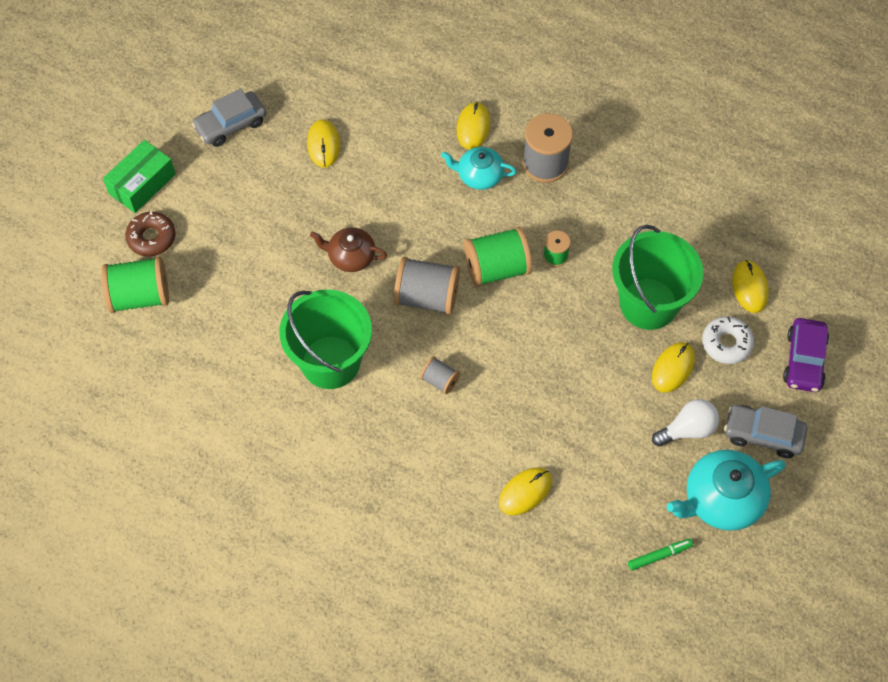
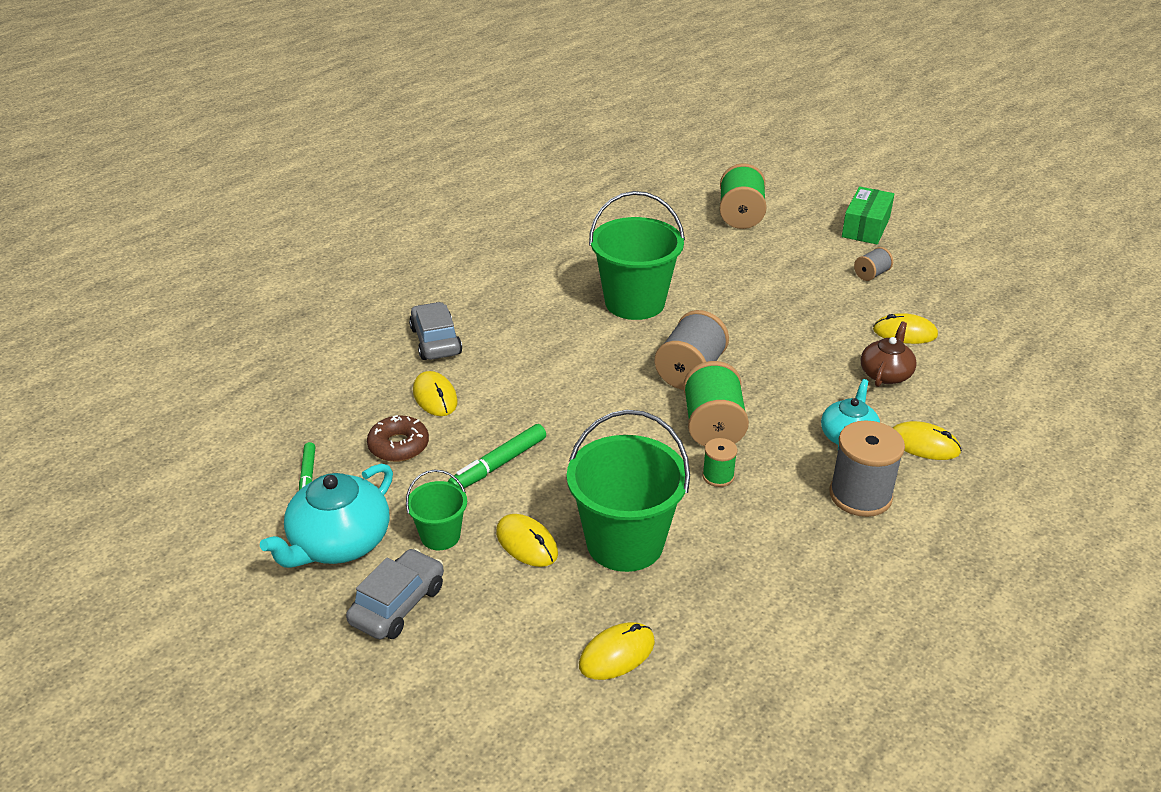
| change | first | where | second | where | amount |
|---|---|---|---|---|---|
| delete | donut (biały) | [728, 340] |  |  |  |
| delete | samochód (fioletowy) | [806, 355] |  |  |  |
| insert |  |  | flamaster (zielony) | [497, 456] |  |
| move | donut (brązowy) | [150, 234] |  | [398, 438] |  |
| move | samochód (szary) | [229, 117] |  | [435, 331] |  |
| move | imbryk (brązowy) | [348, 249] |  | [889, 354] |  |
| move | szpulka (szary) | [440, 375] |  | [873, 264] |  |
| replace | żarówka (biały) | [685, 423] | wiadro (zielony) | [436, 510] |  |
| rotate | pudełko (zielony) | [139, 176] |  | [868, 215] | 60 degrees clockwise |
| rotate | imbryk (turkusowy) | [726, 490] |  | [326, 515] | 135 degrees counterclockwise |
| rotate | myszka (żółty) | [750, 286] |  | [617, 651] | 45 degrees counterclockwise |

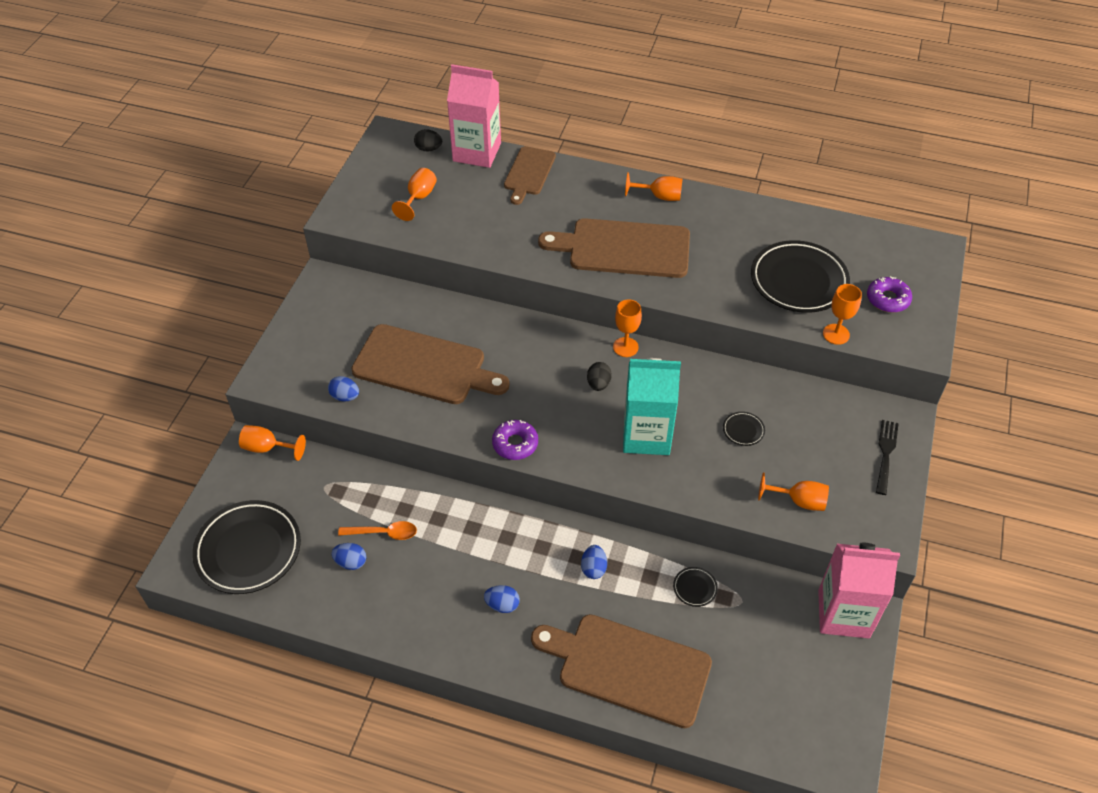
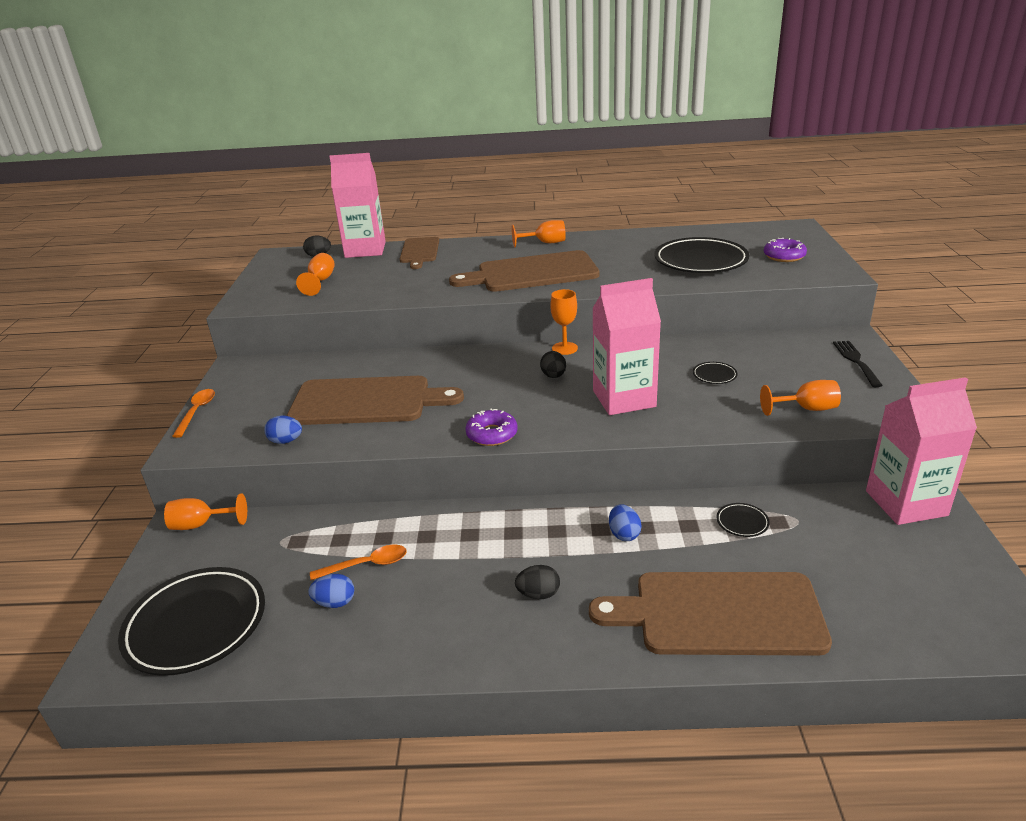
| change | first | where | second | where | amount |
|---|---|---|---|---|---|
| delete | kielich (pomarańczowy) | [842, 314] |  |  |  |
| insert |  |  | łyżka (pomarańczowy) | [193, 413] |  |
| recolor | jajko (niebieski) | [502, 599] | jajko (czarny) | [537, 582] |  |
| recolor | karton mleka (turkusowy) | [652, 406] | karton mleka (różowy) | [626, 346] |  |

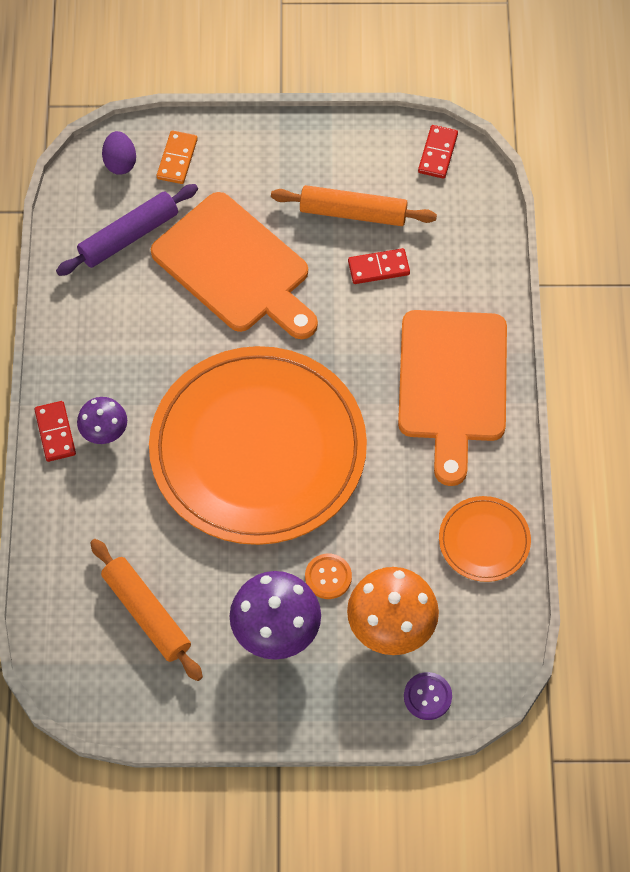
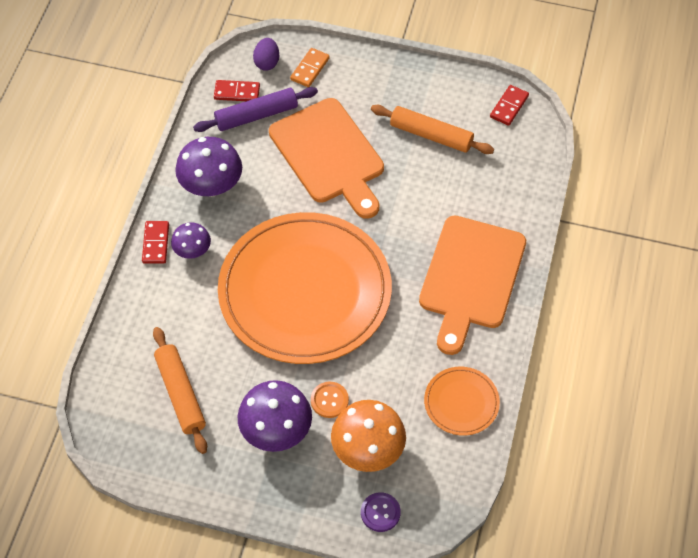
| change | first | where | second | where | amount |
|---|---|---|---|---|---|
| insert |  |  | grzyb (fioletowy) | [208, 167] |  |
| move | kostka domina (czerwony) | [379, 266] |  | [237, 90] |  |

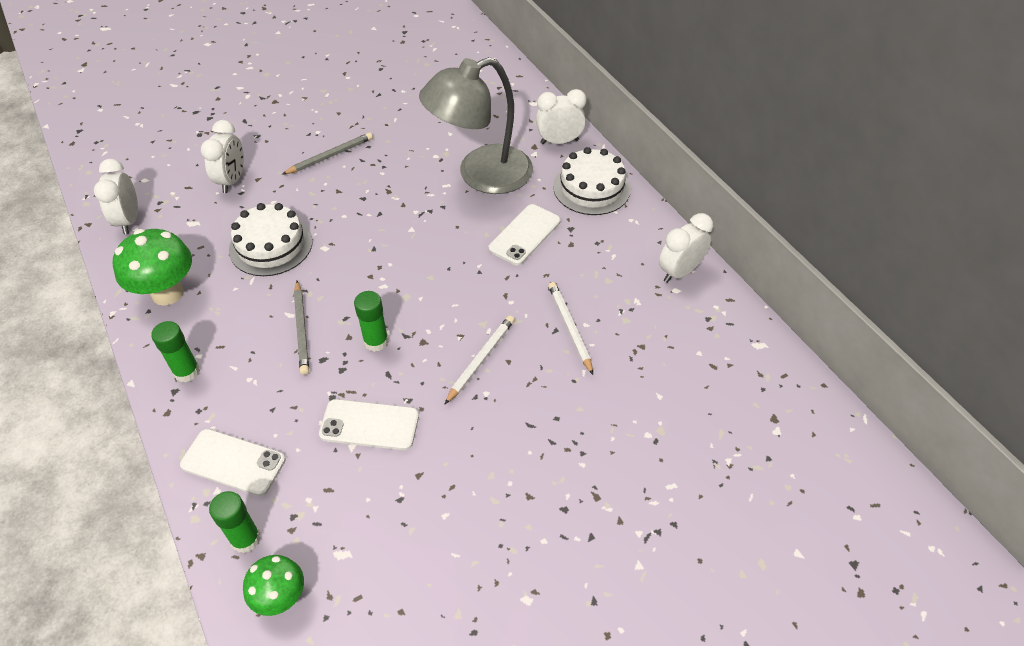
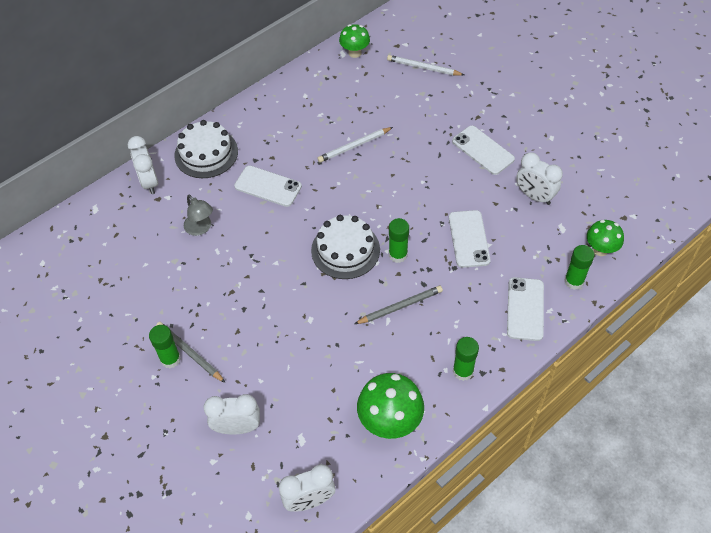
| change | first | where | second | where | amount |
|---|---|---|---|---|---|
| insert |  |  | klej w sztyfcie (zielony) | [165, 346] |  |
| insert |  |  | grzyb (zielony) | [354, 41] |  |
| insert |  |  | telefon (biały) | [483, 150] |  |
| move | tort (biały) | [271, 239] |  | [345, 247] |  |
| move | ołówek (biały) | [479, 360] |  | [425, 65] |  |
| move | budzik (biały) | [686, 248] |  | [539, 178] |  |
| resize | lampka (szary) | [476, 125] |  | [198, 215] | x0.43 |

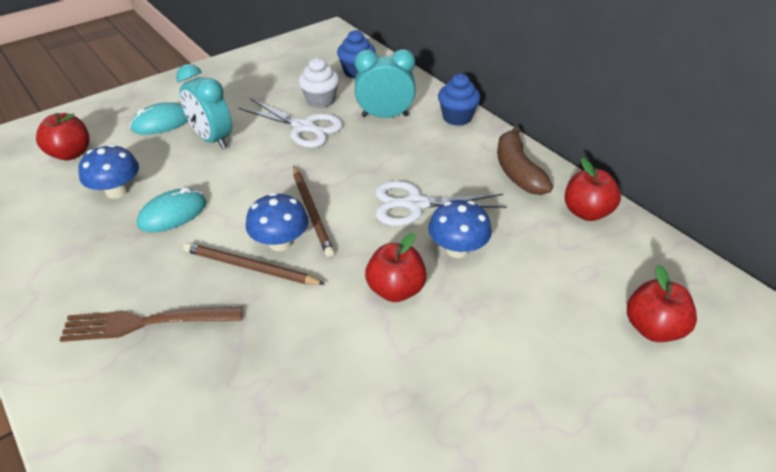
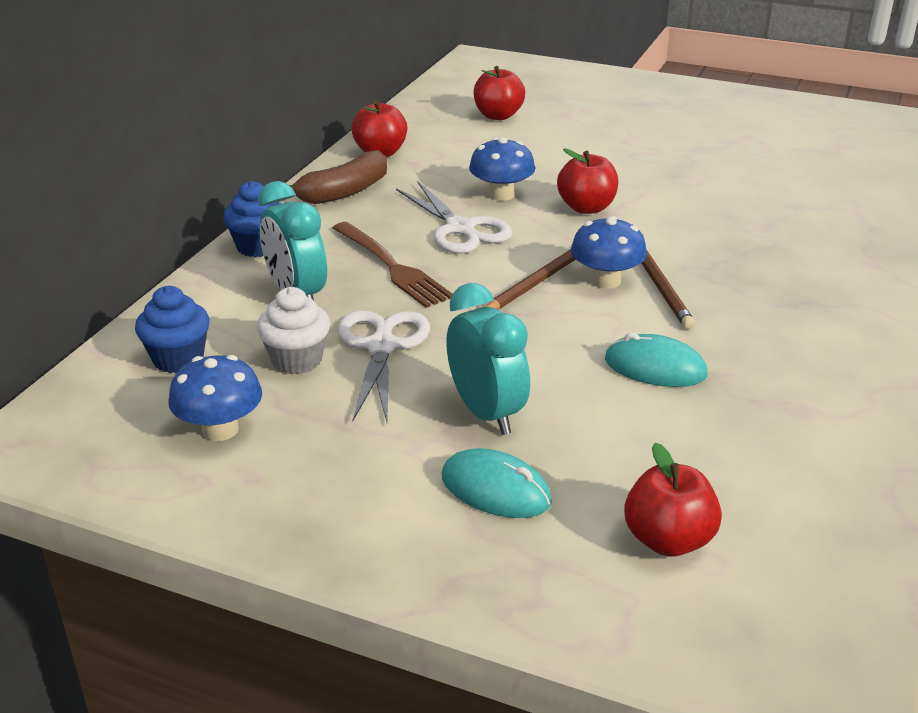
| change | first | where | second | where | amount |
|---|---|---|---|---|---|
| move | widelec (brązowy) | [151, 324] |  | [392, 265] |  |
| move | grzyb (niebieski) | [108, 171] |  | [215, 398] |  |
| rotate | budzik (turkusowy) | [204, 106] |  | [488, 359] | 45 degrees counterclockwise |

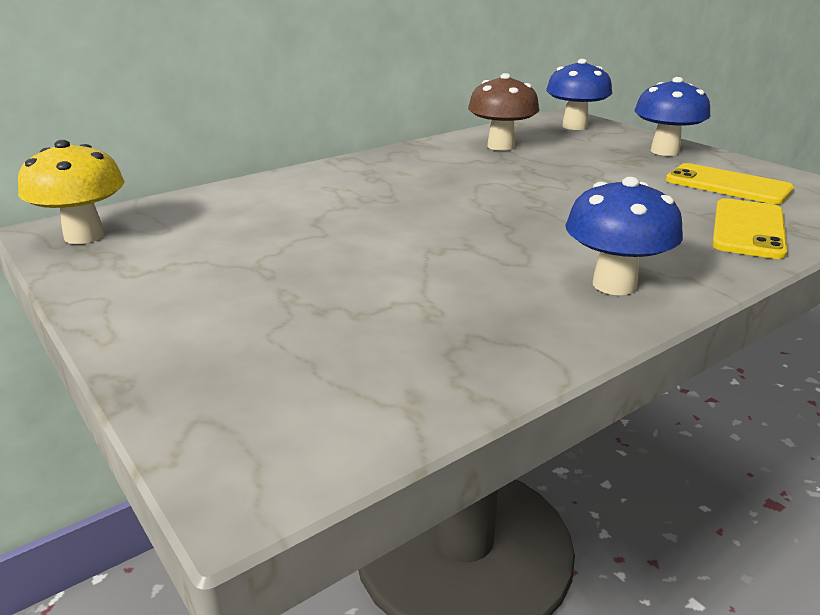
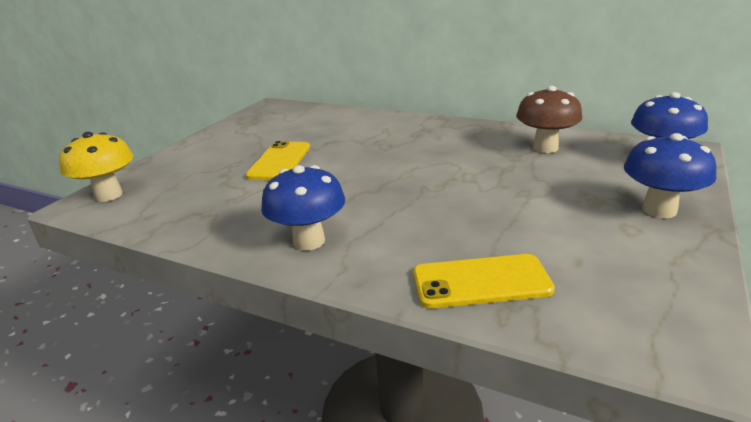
| change | first | where | second | where | amount |
|---|---|---|---|---|---|
| move | grzyb (żółty) | [71, 192] |  | [96, 167] |  |
| move | telefon (żółty) | [730, 183] |  | [277, 160] |  |

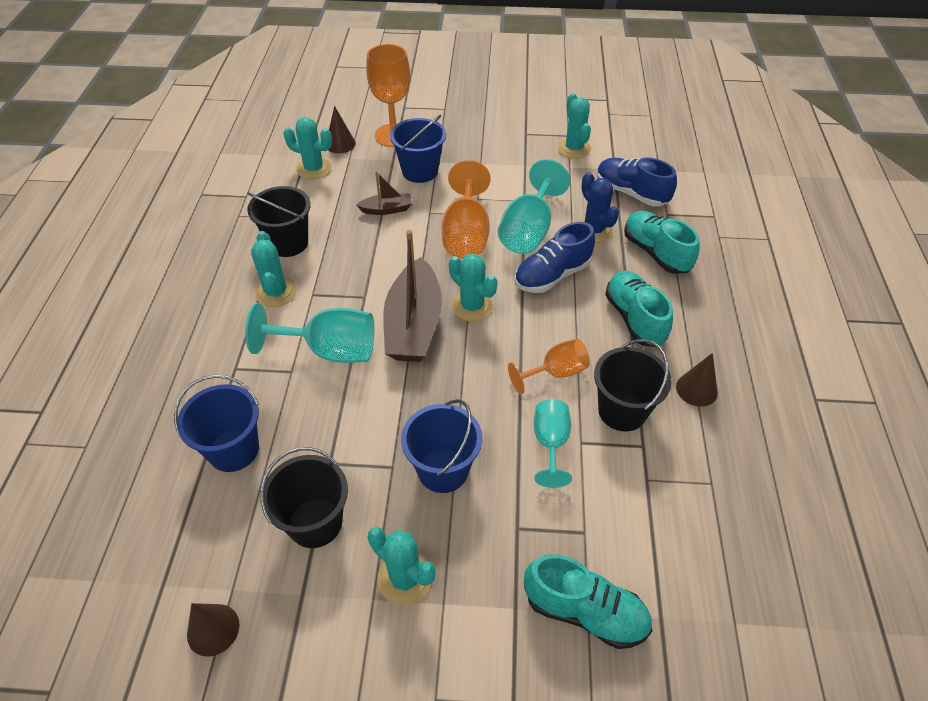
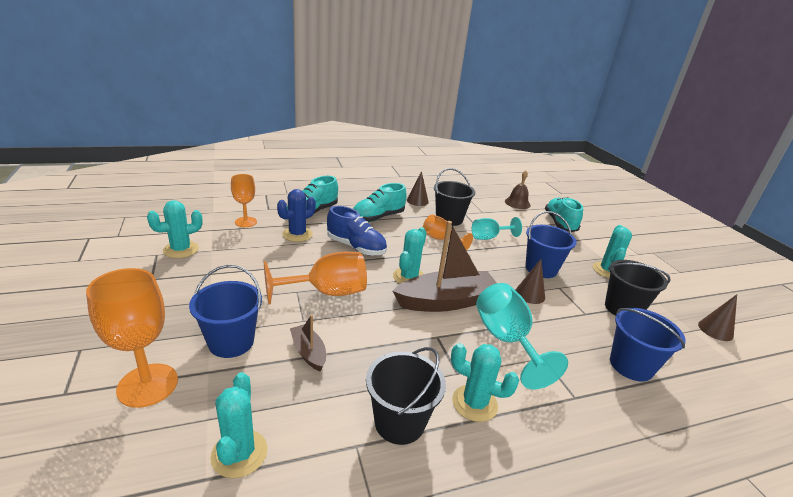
| change | first | where | second | where | amount |
|---|---|---|---|---|---|
| delete | kielich (turkusowy) | [534, 206] |  |  |  |
| insert |  |  | dzwonek (brązowy) | [518, 190] |  |
| move | stożek (brązowy) | [342, 129] |  | [530, 281] |  |
| replace | but (niebieski) | [637, 182] | kielich (pomarańczowy) | [244, 200] |  |
| rotate | kaktus (turkusowy) | [274, 269] |  | [485, 382] | 60 degrees clockwise |

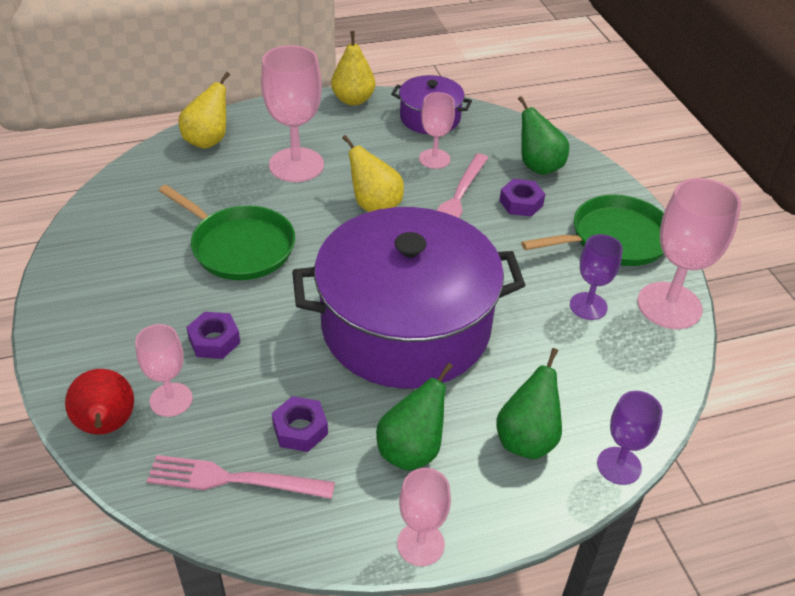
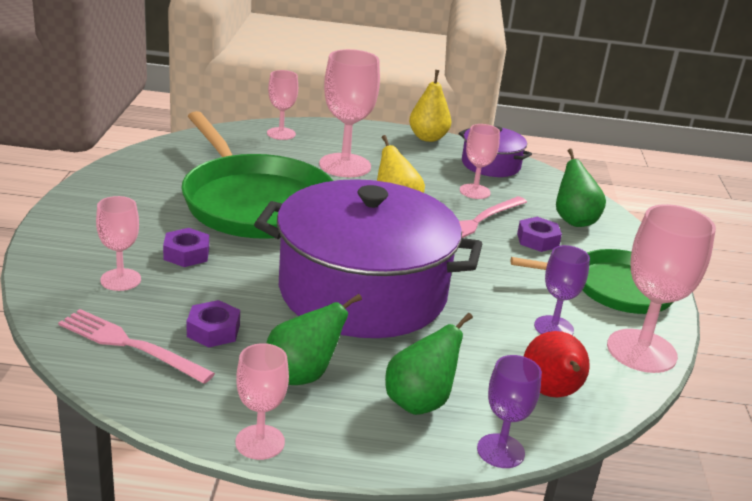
| change | first | where | second | where | amount |
|---|---|---|---|---|---|
| move | gruszka (czerwony) | [99, 402] |  | [557, 364] |  |
| replace | gruszka (żółty) | [204, 110] | kielich (różowy) | [282, 105] |  |
| resize | patelnia (zielony) | [227, 232] |  | [257, 175] | x1.58 |

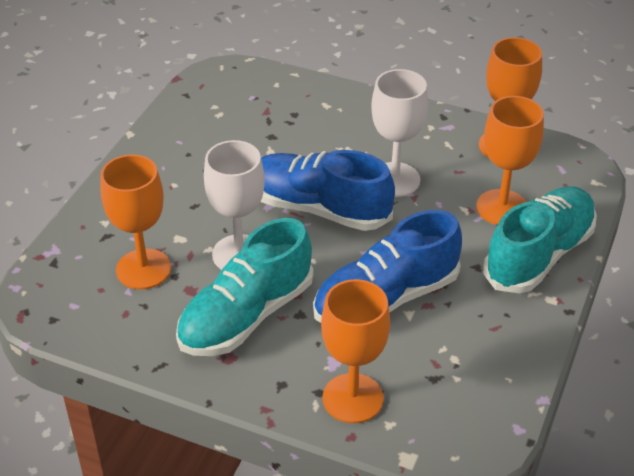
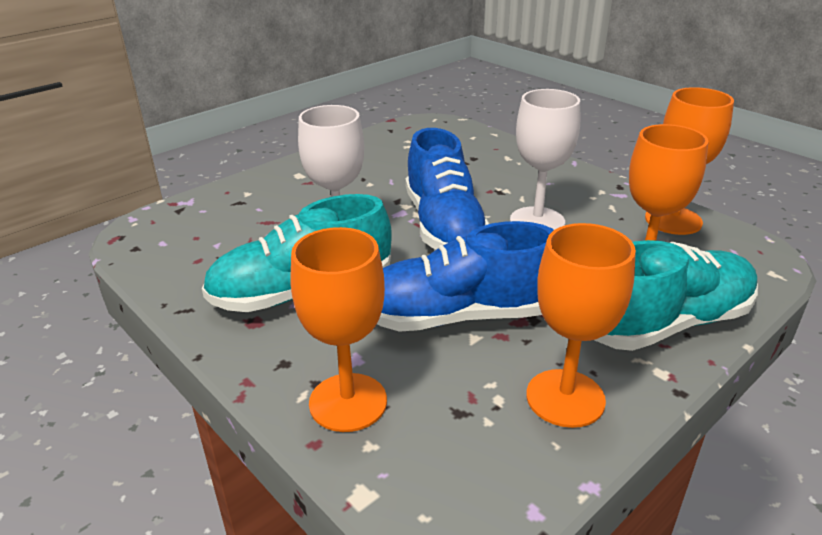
| change | first | where | second | where | amount |
|---|---|---|---|---|---|
| move | kielich (pomarańczowy) | [136, 221] |  | [581, 325] |  |
| rotate | but (niebieski) | [328, 190] |  | [447, 188] | 150 degrees counterclockwise |

